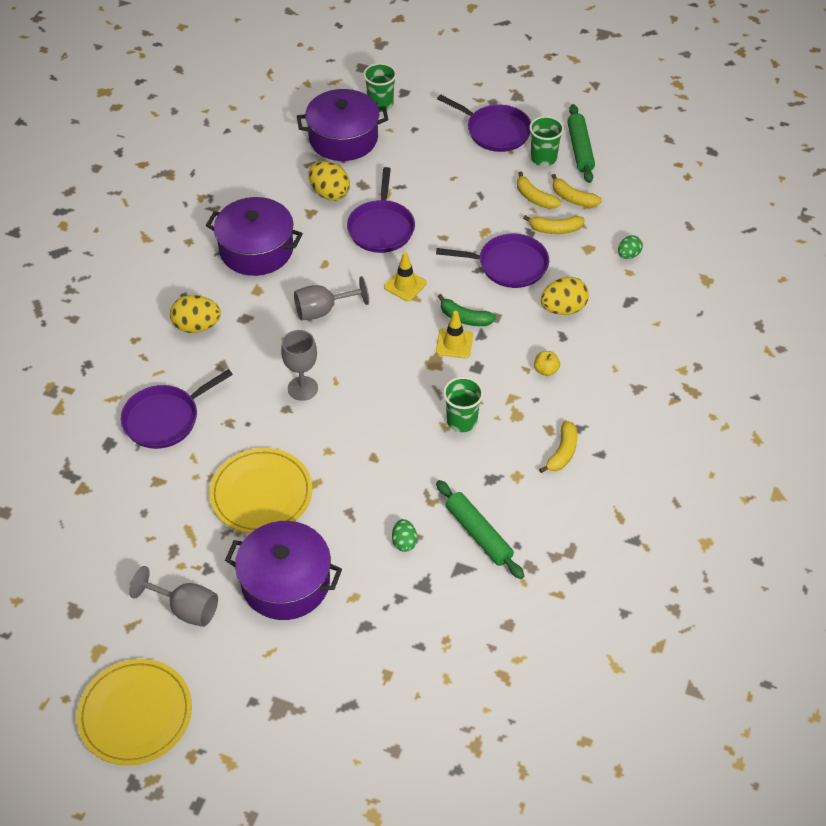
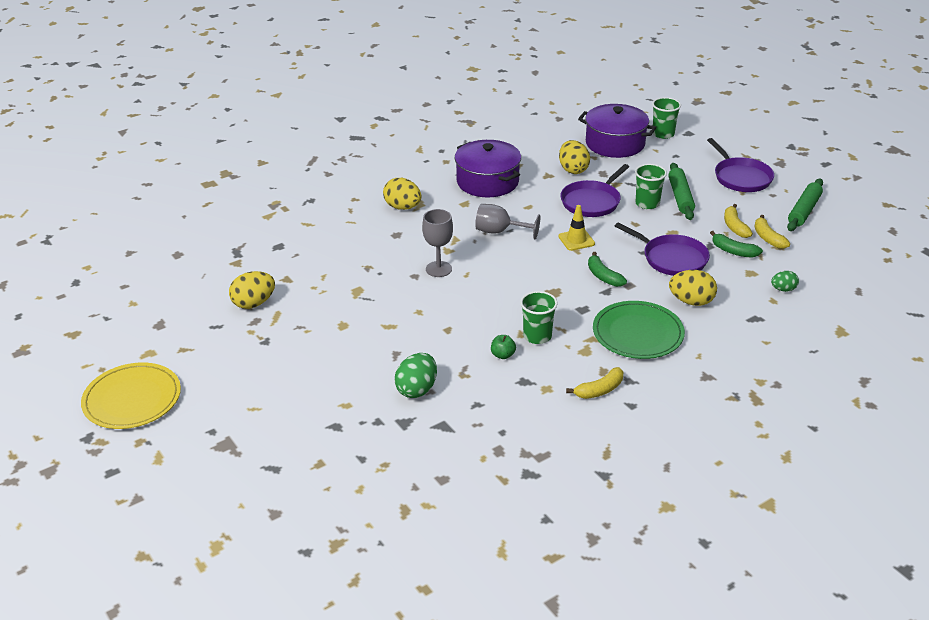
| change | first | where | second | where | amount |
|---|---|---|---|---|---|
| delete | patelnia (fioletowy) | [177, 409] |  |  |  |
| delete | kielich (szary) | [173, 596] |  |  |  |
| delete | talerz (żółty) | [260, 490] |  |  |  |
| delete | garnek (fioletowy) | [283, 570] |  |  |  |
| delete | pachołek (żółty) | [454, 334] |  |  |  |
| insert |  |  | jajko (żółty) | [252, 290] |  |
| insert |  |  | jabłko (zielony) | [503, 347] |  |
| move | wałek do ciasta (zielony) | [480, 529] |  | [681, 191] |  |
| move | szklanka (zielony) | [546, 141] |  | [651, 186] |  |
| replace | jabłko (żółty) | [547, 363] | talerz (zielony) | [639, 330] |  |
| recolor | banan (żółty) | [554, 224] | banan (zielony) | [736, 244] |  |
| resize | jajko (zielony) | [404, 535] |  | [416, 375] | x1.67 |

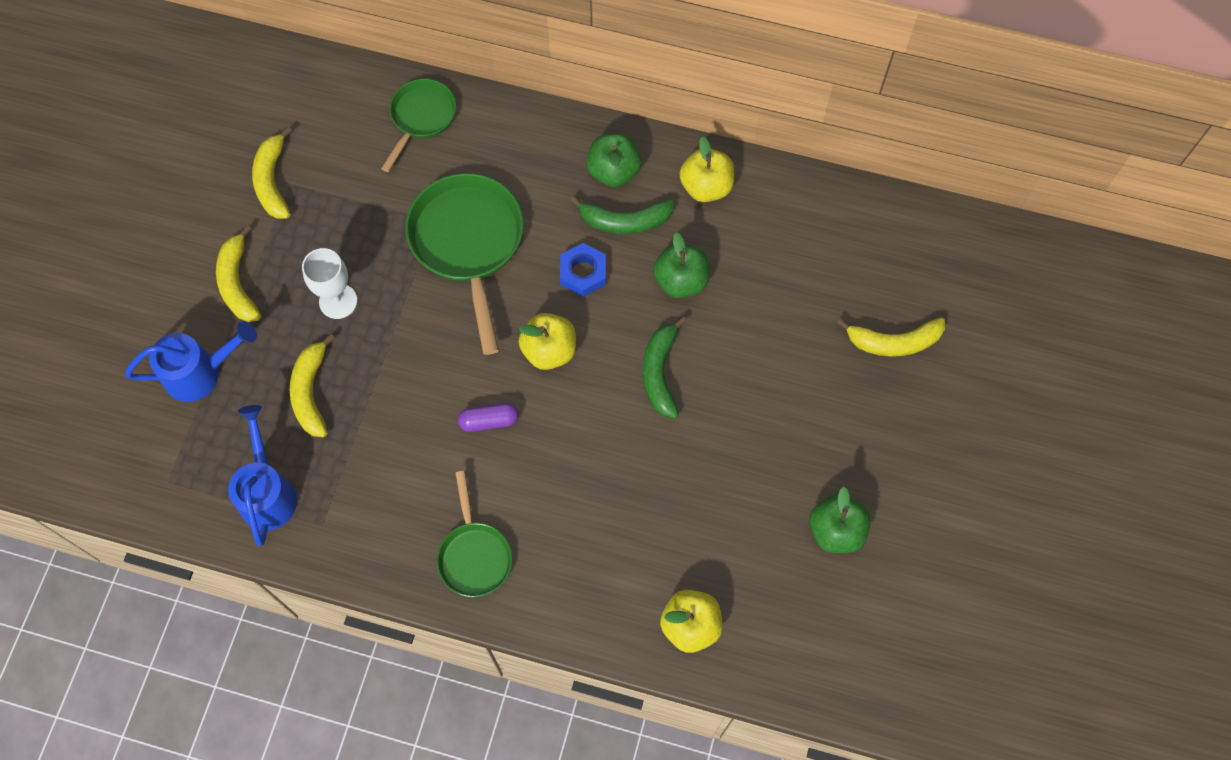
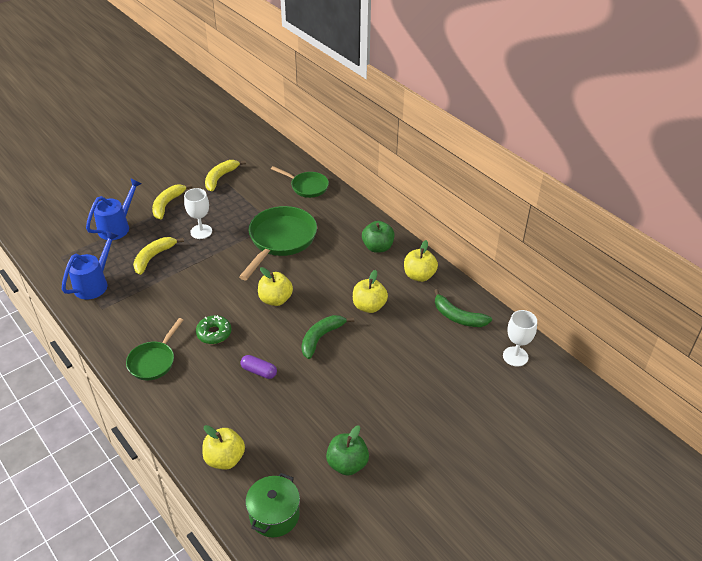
| change | first | where | second | where | amount |
|---|---|---|---|---|---|
| delete | nakrętka (niebieski) | [583, 270] |  |  |  |
| delete | banan (żółty) | [891, 337] |  |  |  |
| insert |  |  | donut (zielony) | [213, 329] |  |
| insert |  |  | garnek (zielony) | [273, 505] |  |
| insert |  |  | kielich (biały) | [520, 338] |  |
| move | kapsułka (fioletowy) | [488, 417] |  | [259, 367] |  |
| move | banan (zielony) | [622, 215] |  | [463, 308] |  |
| recolor | jabłko (zielony) | [681, 265] | jabłko (żółty) | [370, 291] |  |
| rotate | konewka (niebieski) | [191, 361] |  | [114, 209] | 75 degrees counterclockwise |
| rotate | patelnia (zielony) | [418, 125] |  | [300, 182] | 60 degrees clockwise |

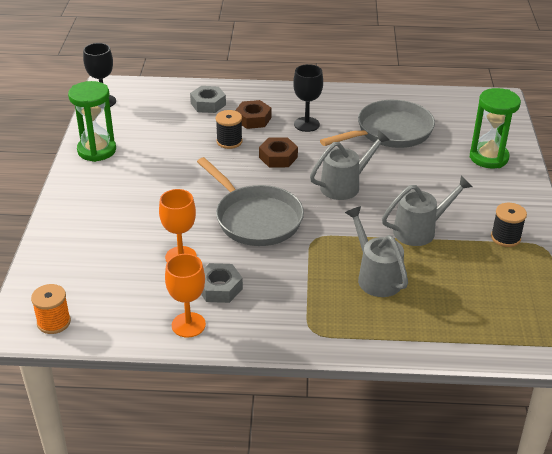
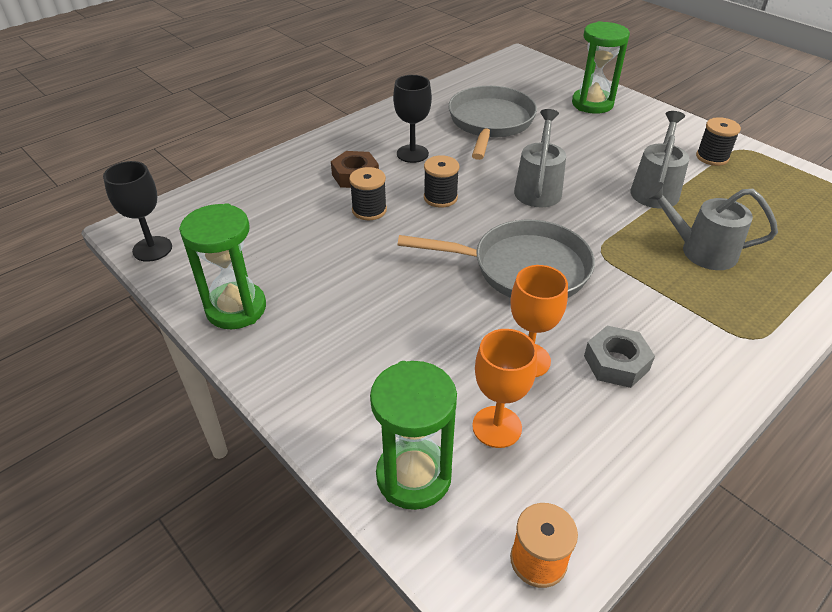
| change | first | where | second | where | amount |
|---|---|---|---|---|---|
| delete | nakrętka (szary) | [208, 99] |  |  |  |
| insert |  |  | klepsydra (zielony) | [413, 435] |  |
| move | kielich (pomarańczowy) | [185, 296] |  | [504, 388] |  |
| replace | nakrętka (brązowy) | [278, 152] | szpulka (czarny) | [441, 181] |  |

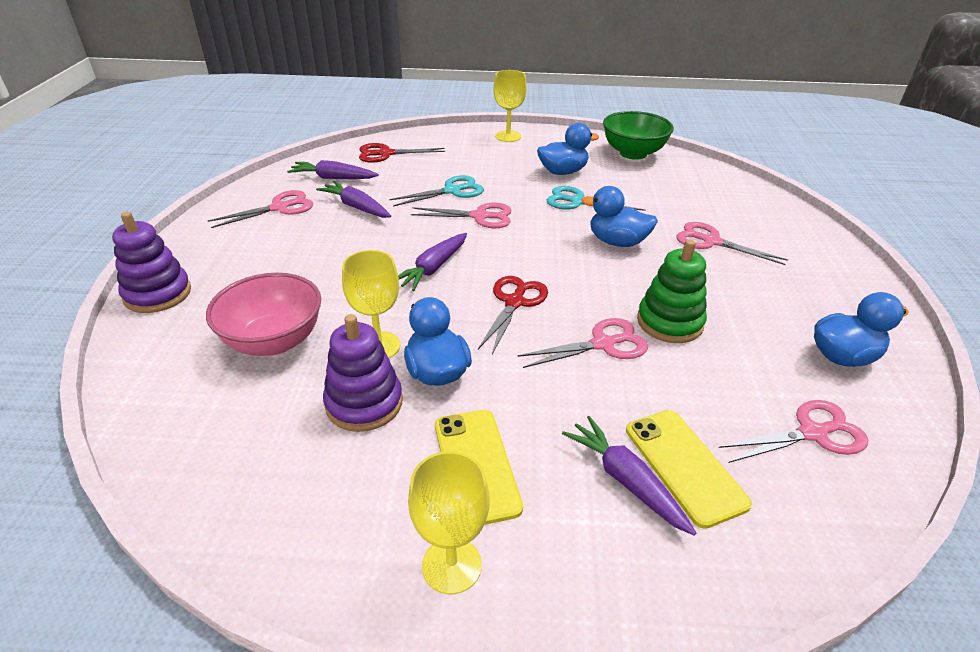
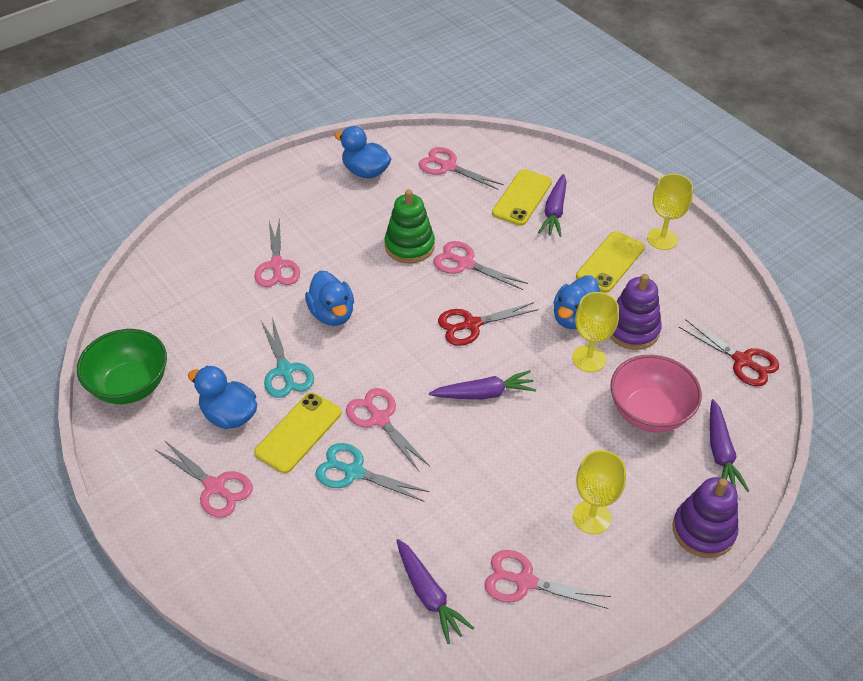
| change | first | where | second | where | amount |
|---|---|---|---|---|---|
| insert |  |  | nożyczki (różowy) | [204, 479] |  |
| insert |  |  | telefon (żółty) | [297, 432] |  |
| move | marchewka (fioletowy) | [353, 199] |  | [729, 445] |  |
| move | nożyczki (czerwony) | [402, 153] |  | [729, 353] |  |
| move | kielich (żółty) | [510, 106] |  | [599, 492] |  |

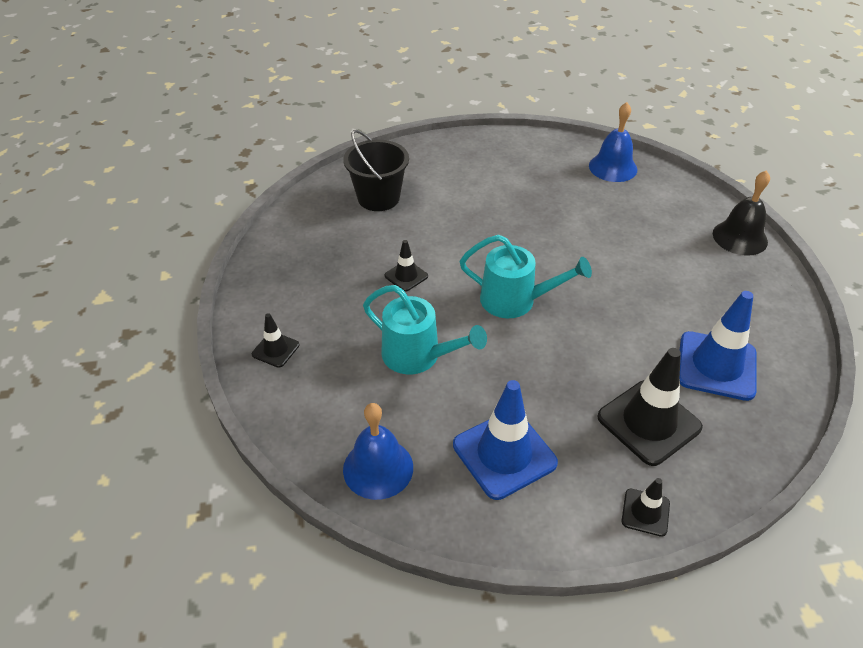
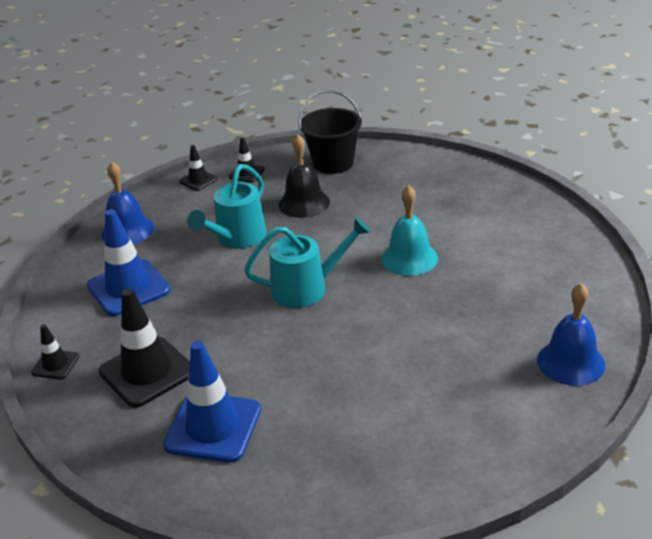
| change | first | where | second | where | amount |
|---|---|---|---|---|---|
| insert |  |  | dzwonek (turkusowy) | [409, 230] |  |
| move | wiadro (czarny) | [376, 170] |  | [330, 132] |  |
| move | pachołek (czarny) | [406, 266] |  | [198, 168] |  |
| move | dzwonek (czarny) | [741, 213] |  | [304, 176] |  |
| rotate | konewka (turkusowy) | [525, 276] |  | [307, 262] | 120 degrees counterclockwise |

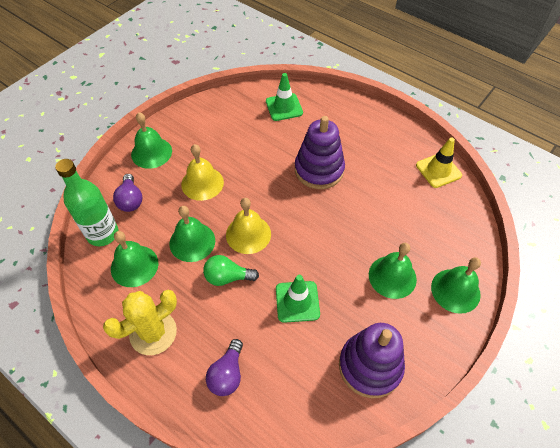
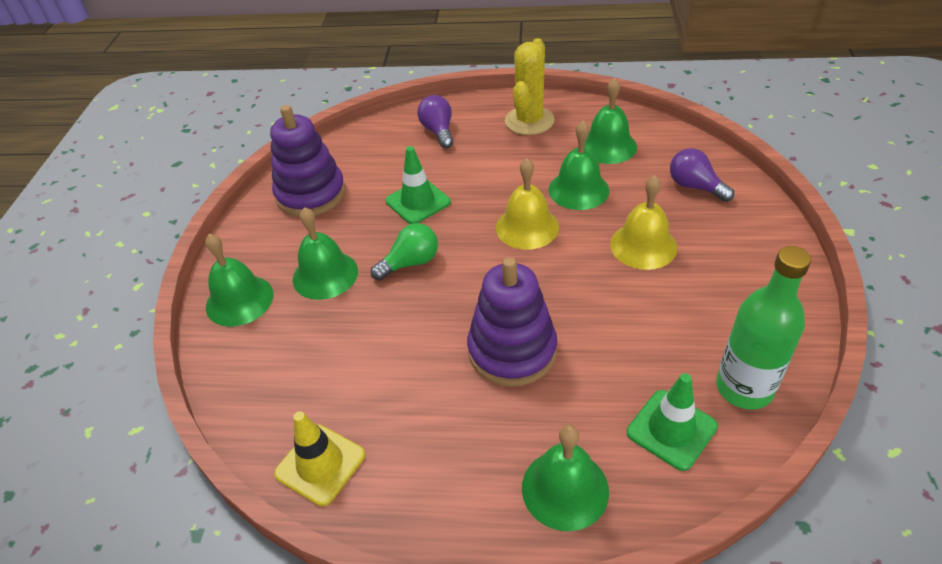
| change | first | where | second | where | amount |
|---|---|---|---|---|---|
| move | butelka (zielony) | [86, 202] |  | [763, 328] |  |
| move | dzwonek (zielony) | [151, 140] |  | [565, 478] |  |
| move | żarówka (zielony) | [231, 270] |  | [404, 252] |  |

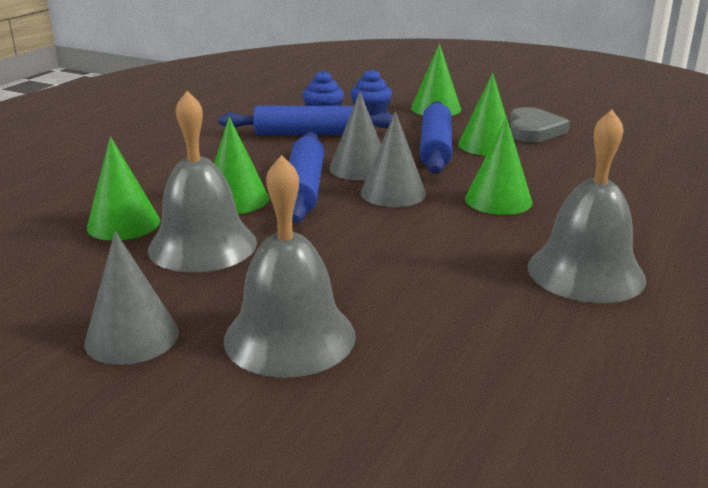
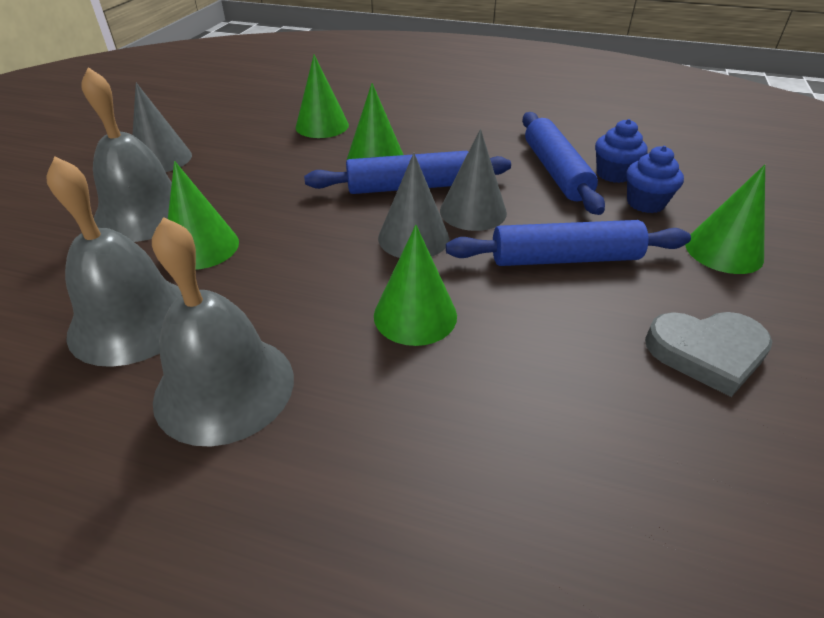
| change | first | where | second | where | amount |
|---|---|---|---|---|---|
| move | dzwonek (szary) | [202, 181] |  | [114, 261] |  |
| move | stożek (zielony) | [482, 114] |  | [203, 215] |  |

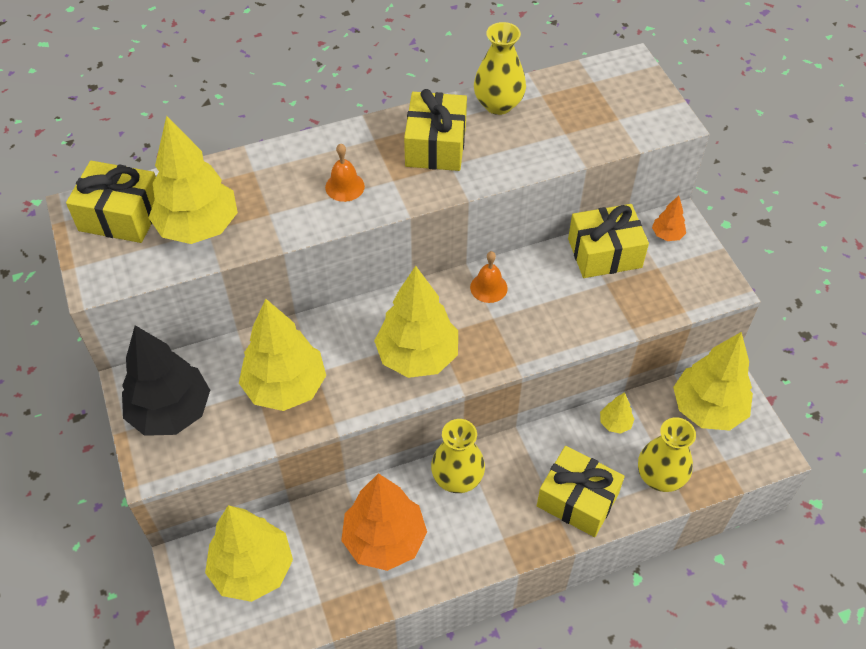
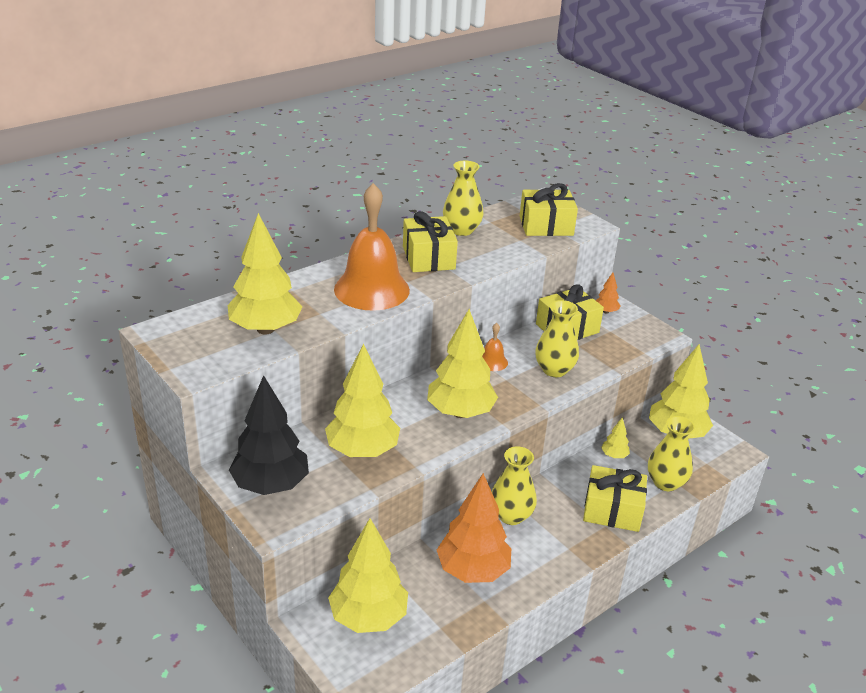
| change | first | where | second | where | amount |
|---|---|---|---|---|---|
| insert |  |  | wazon (żółty) | [557, 338] |  |
| move | prezent (żółty) | [111, 202] |  | [549, 209] |  |
| resize | dzwonek (pomarańczowy) | [345, 172] |  | [372, 247] | x2.34 |

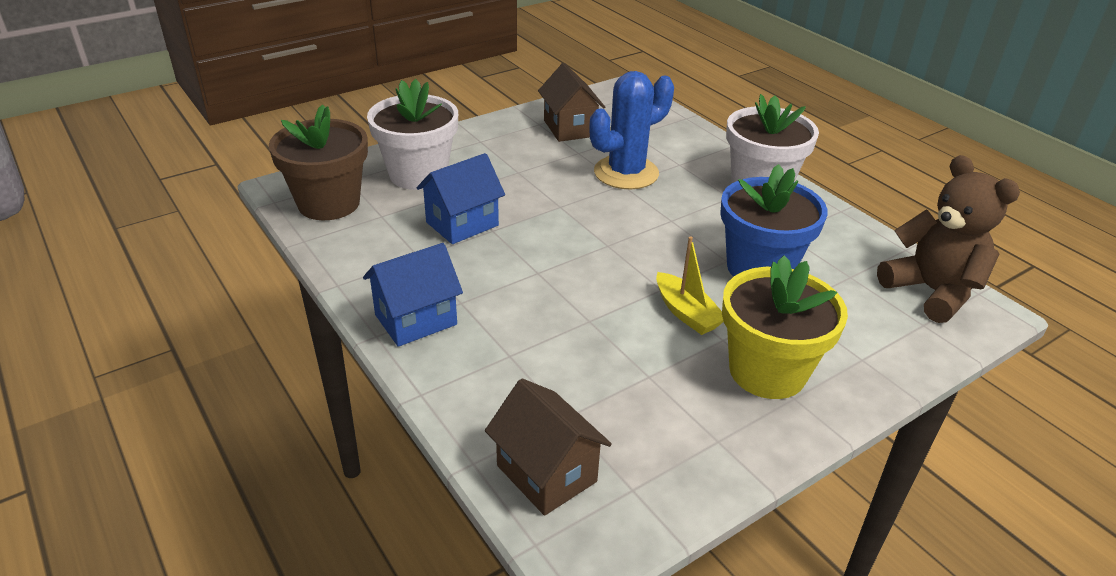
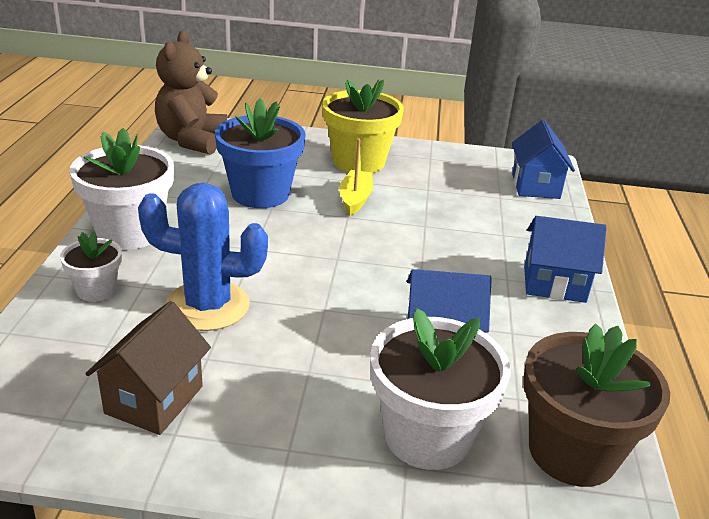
| change | first | where | second | where | amount |
|---|---|---|---|---|---|
| insert |  |  | doniczka (biały) | [91, 266] |  |
| recolor | domek (brązowy) | [548, 447] | domek (niebieski) | [543, 159] |  |

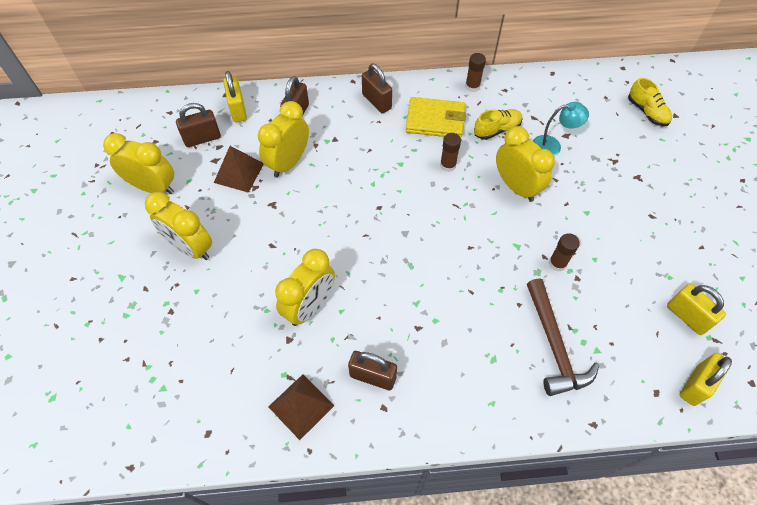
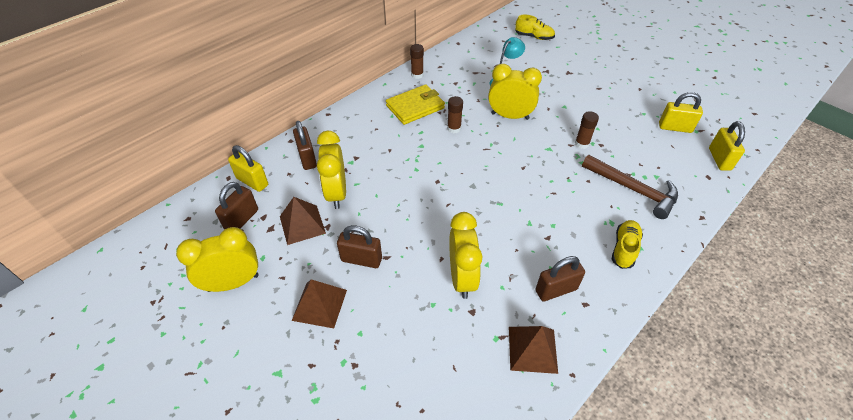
| change | first | where | second | where | amount |
|---|---|---|---|---|---|
| move | kłódka (brązowy) | [377, 88] |  | [359, 246] |  |
| move | but (żółty) | [498, 124] |  | [627, 244] |  |
| replace | budzik (żółty) | [178, 226] | piramida (brązowy) | [319, 303] |  |

